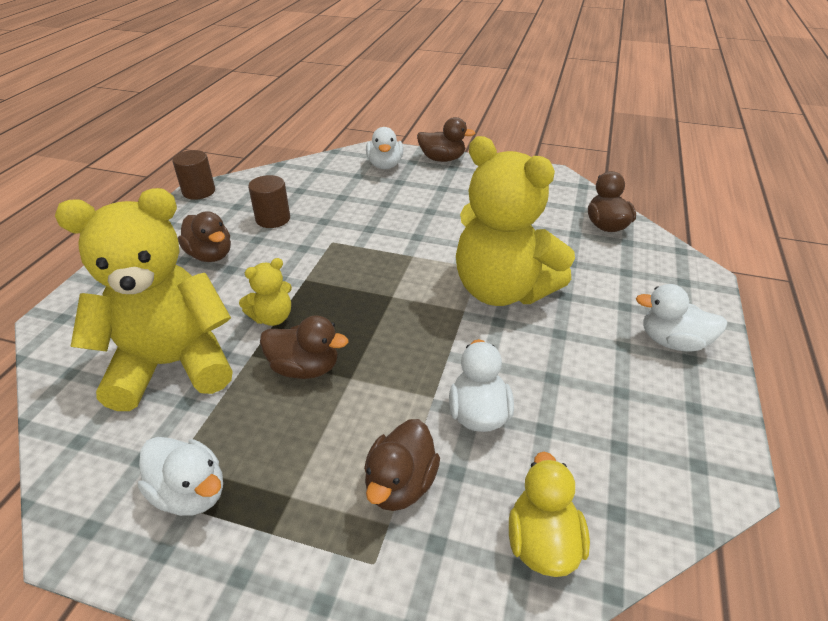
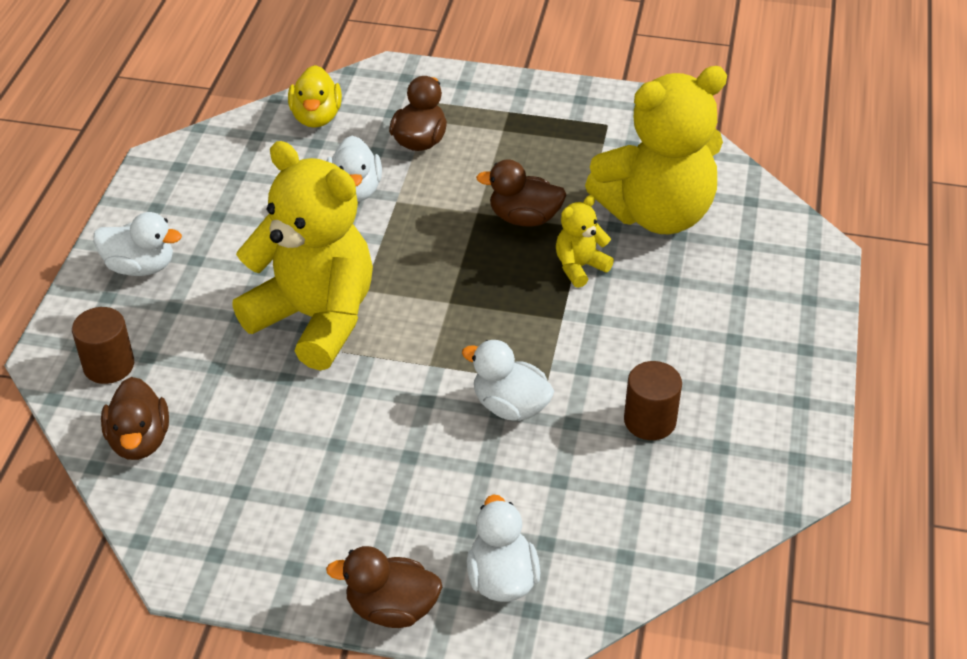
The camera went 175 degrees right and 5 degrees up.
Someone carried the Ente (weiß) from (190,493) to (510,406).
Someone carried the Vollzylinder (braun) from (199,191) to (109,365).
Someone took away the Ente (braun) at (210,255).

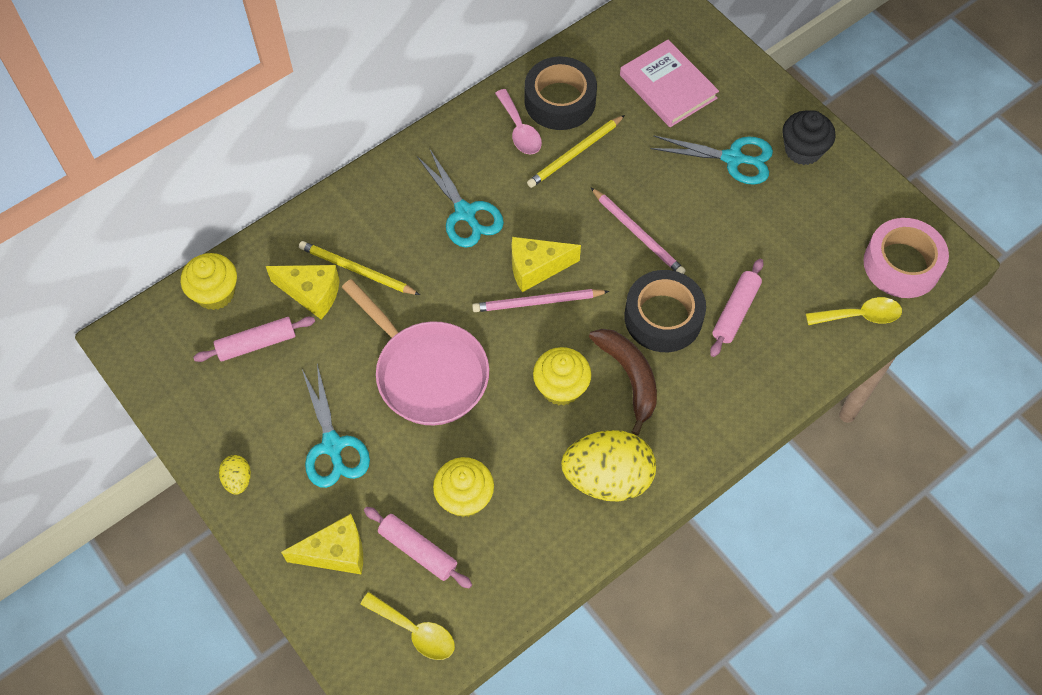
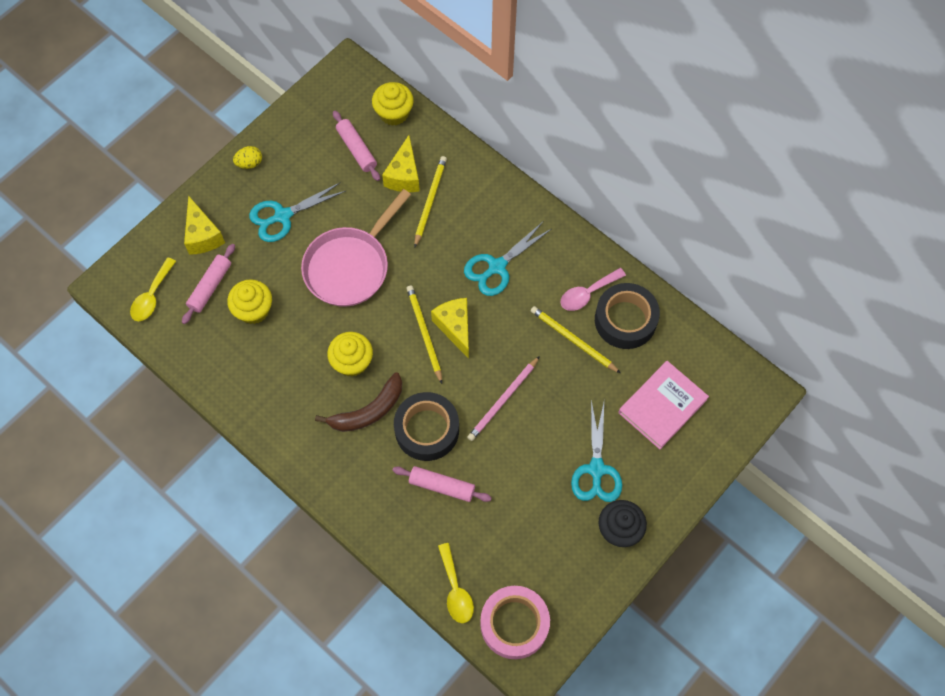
The camera went 80 degrees right and 5 degrees up.
Someone repainted the Bleistift (rosa) at (537,302), which became the Bleistift (gelb) at (424,333).
Someone took away the Ei (gelb) at (607,478).

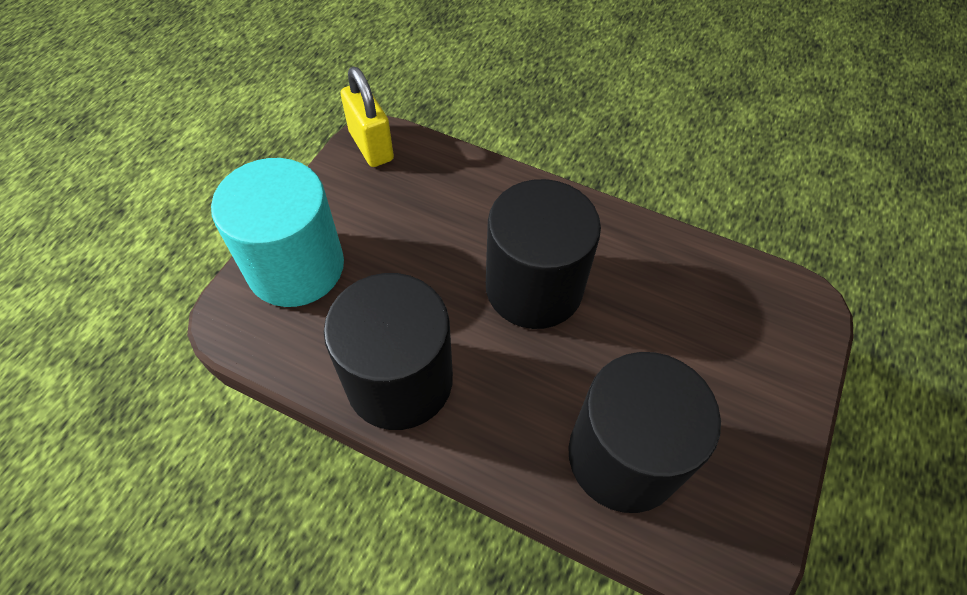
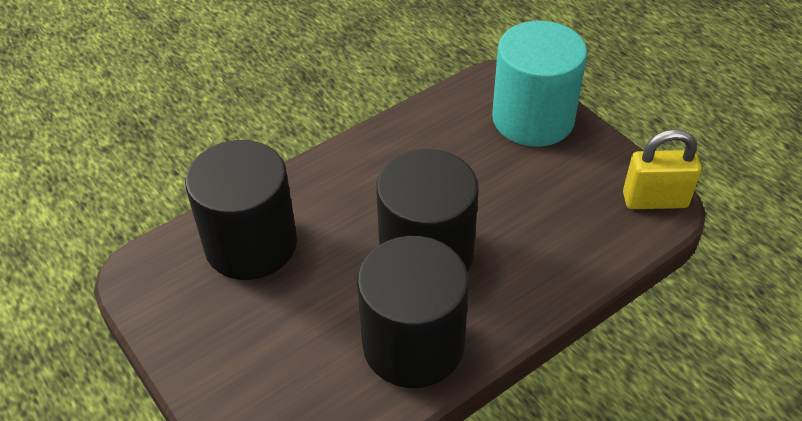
The camera went 120 degrees right and 10 degrees down.
Someone carried the Vollzylinder (schwarz) from (399,380) to (413,345).

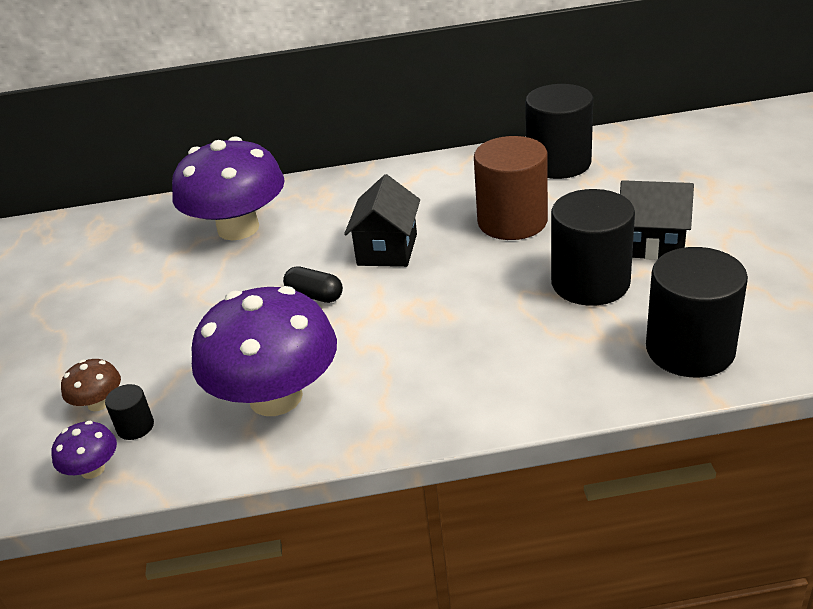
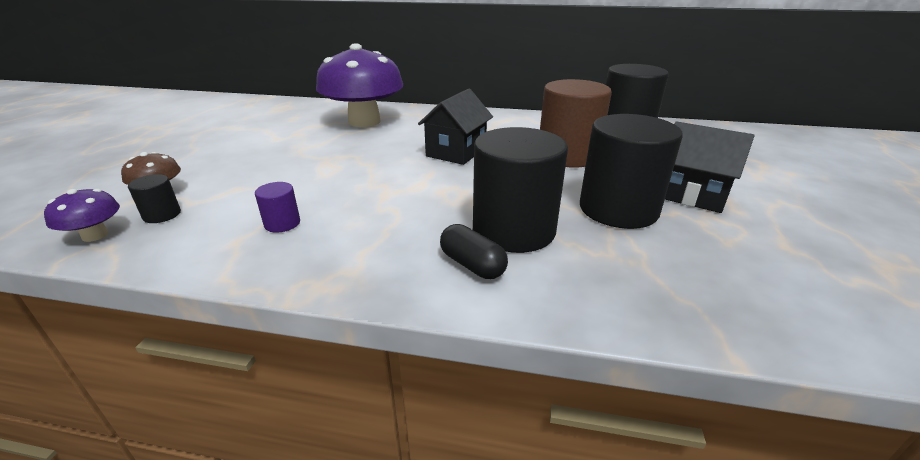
The camera went 15 degrees right and 5 degrees down.
Someone swapped the Pilz (lila) at (276,397) for the Vollzylinder (lila) at (282,223).
Someone carried the Kapsel (schwarz) from (315,295) to (472,265).
Someone carried the Vollzylinder (schwarz) from (690,349) to (513,230).

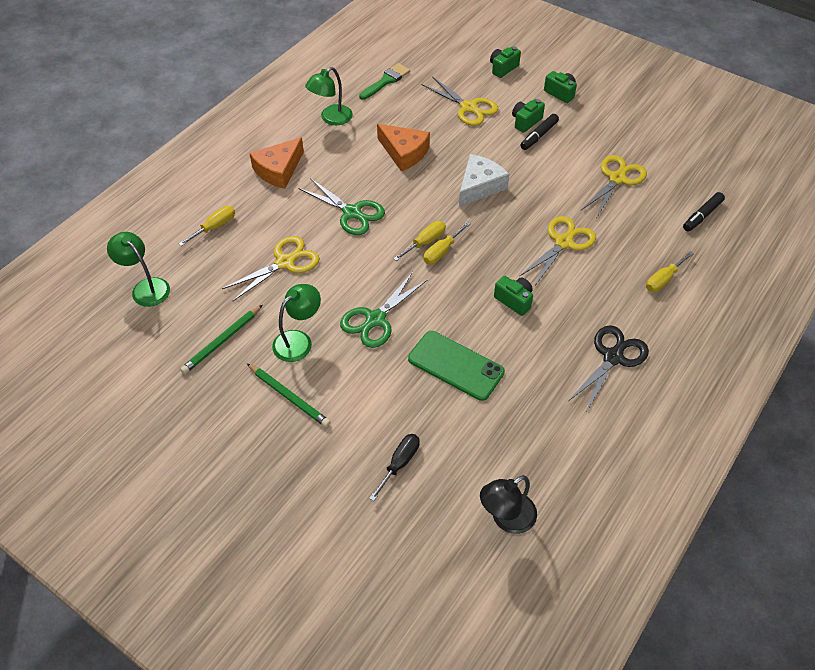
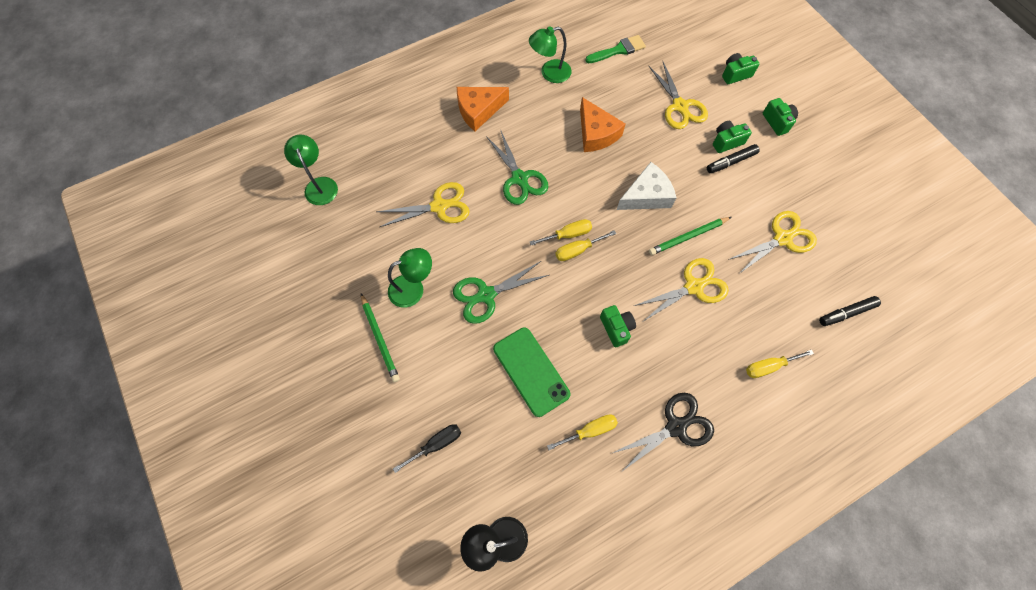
The camera went 25 degrees right and 15 degrees up.
Someone carried the Schraubenzieher (gelb) from (214,227) to (590,431).
Someone carried the Bleistift (grün) from (222,341) to (688,237).

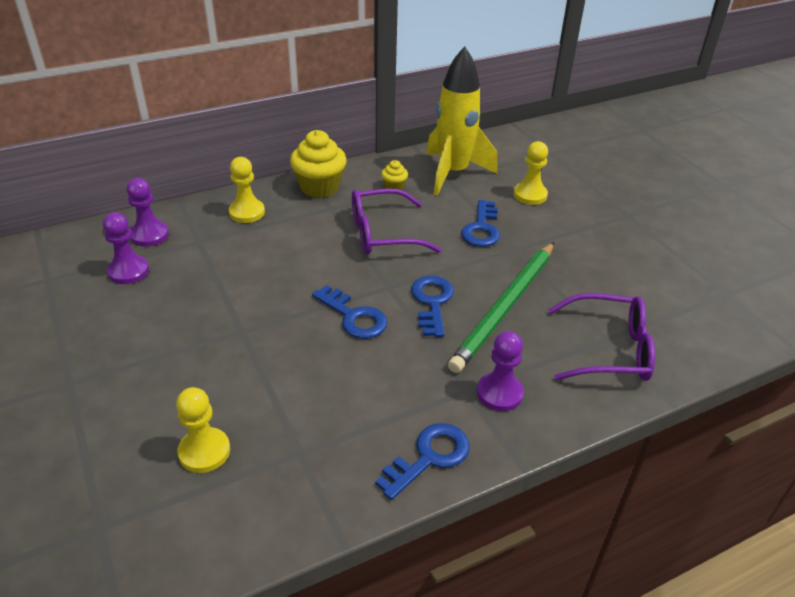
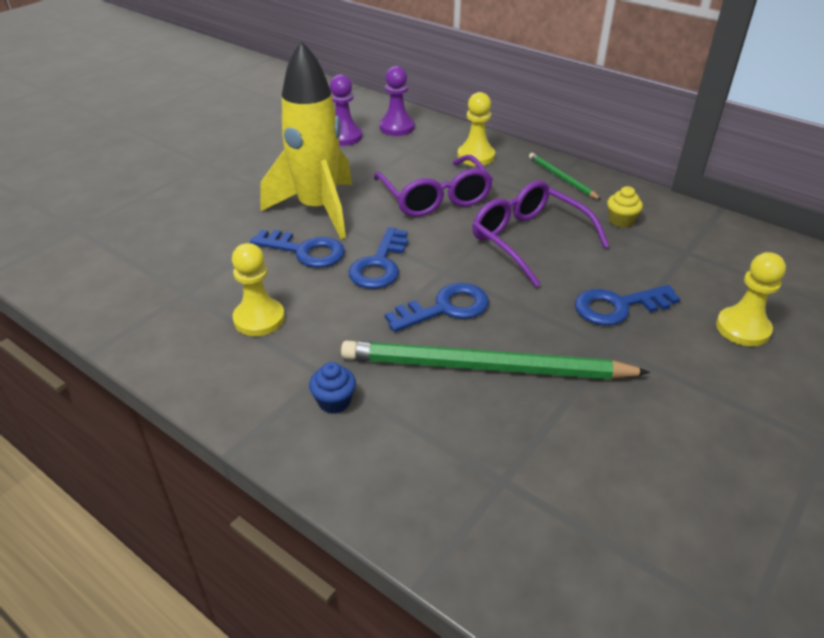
The camera went 65 degrees right and 0 degrees up.
Someone carried the Bauer (gelb) from (204,451) to (259,319).
Someone swapped the Muffin (gelb) at (319,187) for the Bleistift (grün) at (562,178).
Someone carried the Schlüssel (blau) from (429,457) to (305,251).
Someone carried the Rakete (gelb) from (453,173) to (318,209).
Someone swapped the Bauer (lila) at (499,393) for the Muffin (blau) at (334,401).
Someone carried the Brille (lila) from (609,350) to (435,198).

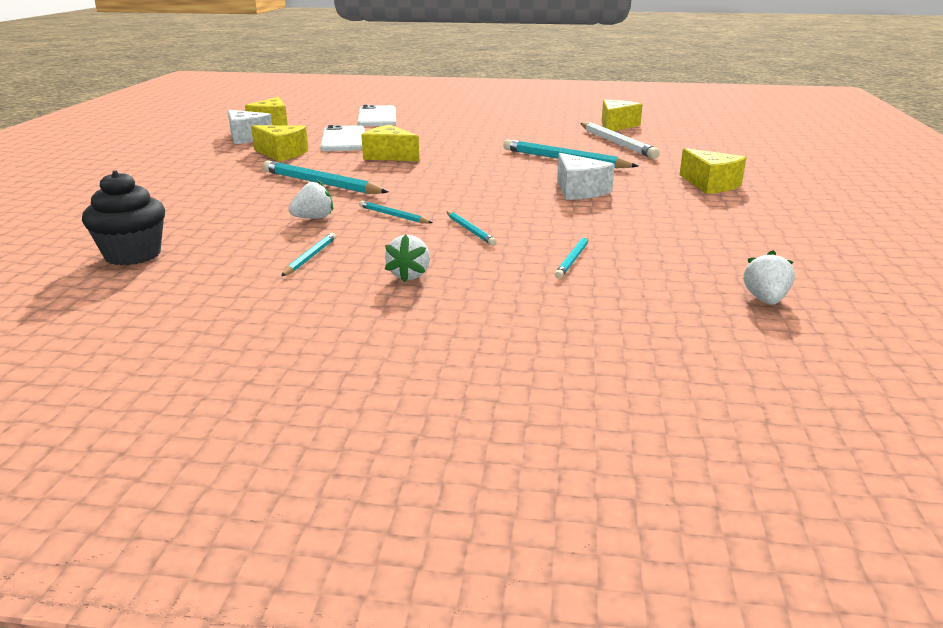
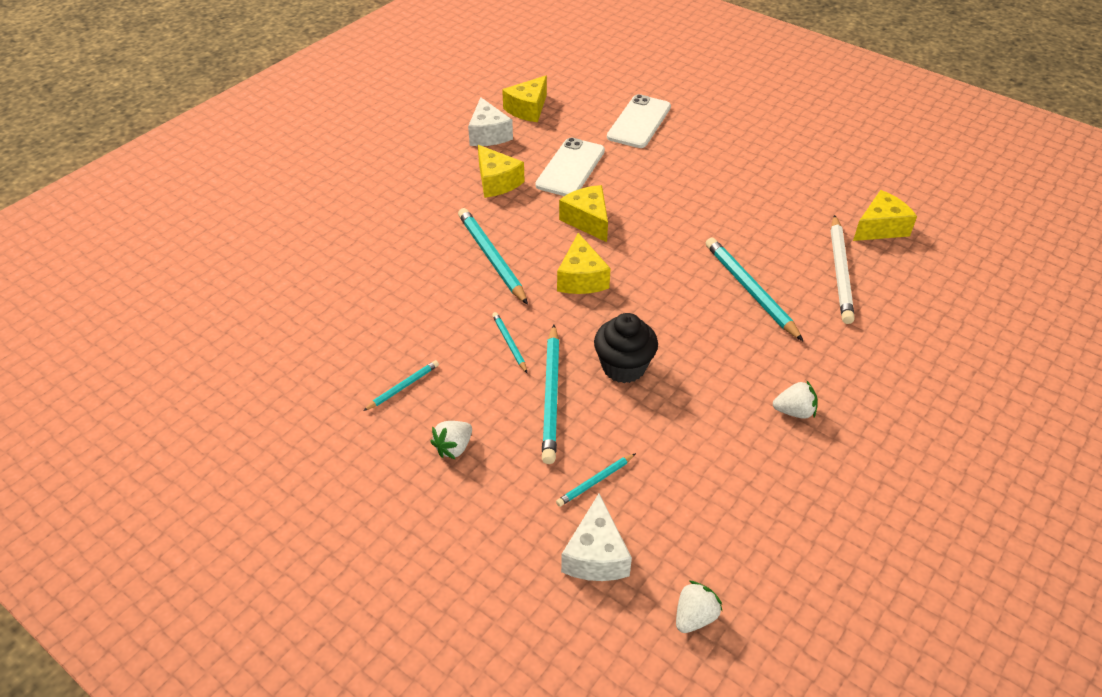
The camera went 30 degrees right and 20 degrees up.
Someone carried the Muffin (schwarz) from (133,255) to (623,367).
Someone carried the Erdbeere (weiß) from (313,218) to (794,411).
Someone scaled the Bleistift (türkis) at (470,230) by 1.93.
Someone carried the Käse (weiß) from (579,191) to (596,555).
Someone carried the Käse (gelb) from (710,184) to (581,278).

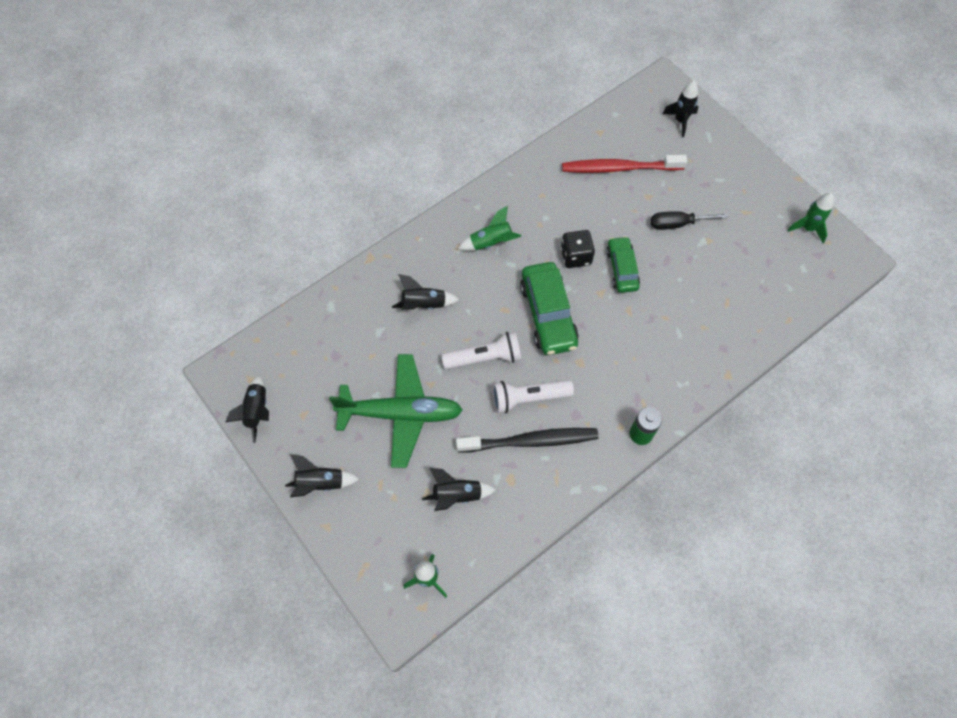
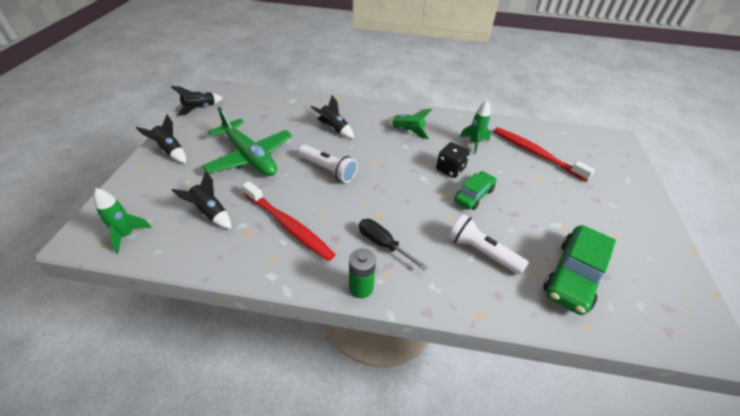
The camera went 45 degrees right and 20 degrees down.
Someone repainted the Zahnbürste (schwarz) at (530,441), which became the Zahnbürste (rot) at (288,225).
Someone carried the Taschenlampe (weiß) from (528,398) to (481,252).
Someone carried the Auto (grün) from (548,314) to (573,275).
Someone carried the Schraubenzieher (schwarz) from (678,224) to (383,244).
Someone took away the Rakete (schwarz) at (680,121).
Someone carried the Rakete (grün) from (807,228) to (474,143).

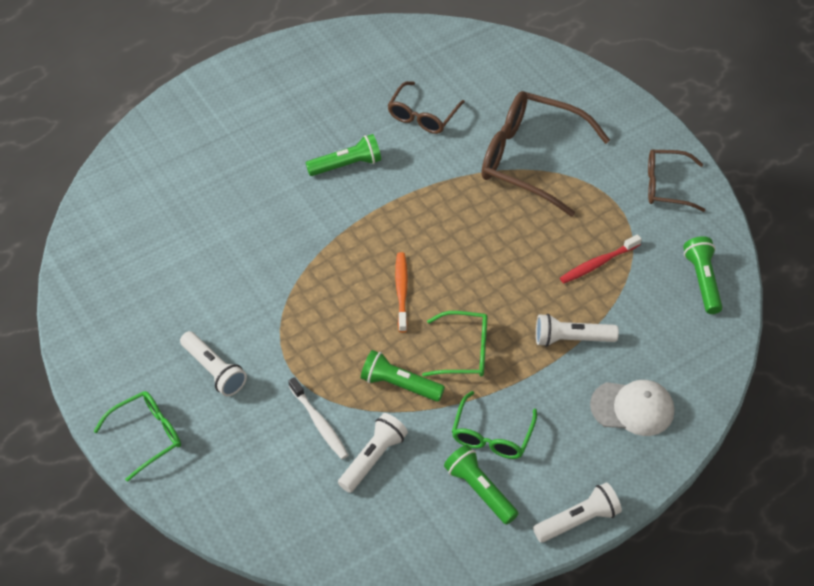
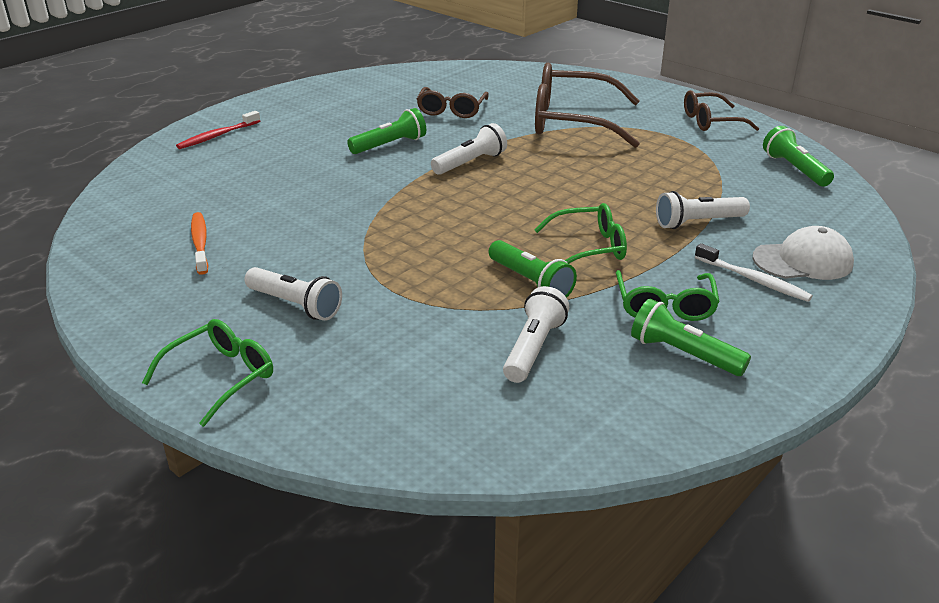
The camera went 15 degrees left and 20 degrees down.
Someone carried the Zahnbürste (weiß) from (319,423) to (754,280).
Someone rotated the Taschenlampe (grün) at (399,384) by 135 degrees counterclockwise.
Someone carried the Zahnbürste (orange) from (401,291) to (200,243).
Someone carried the Taschenlampe (weiß) from (578,520) to (470,163).
Someone carried the Zahnbürste (rot) from (598,263) to (217,136).

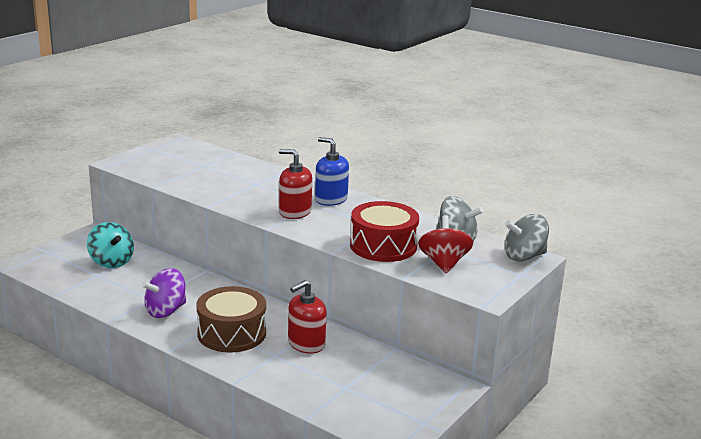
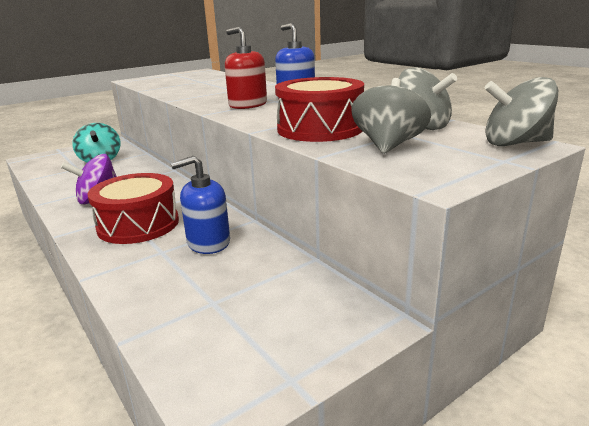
The camera went 20 degrees right and 0 degrees up.
Someone repainted the Trommel (braun) at (231,333), which became the Trommel (rot) at (138,224).
Someone repainted the Seifenspender (rot) at (306,344), which became the Seifenspender (blau) at (208,243).
Someone repainted the Kreisel (rot) at (443,263), which became the Kreisel (grau) at (388,145).

